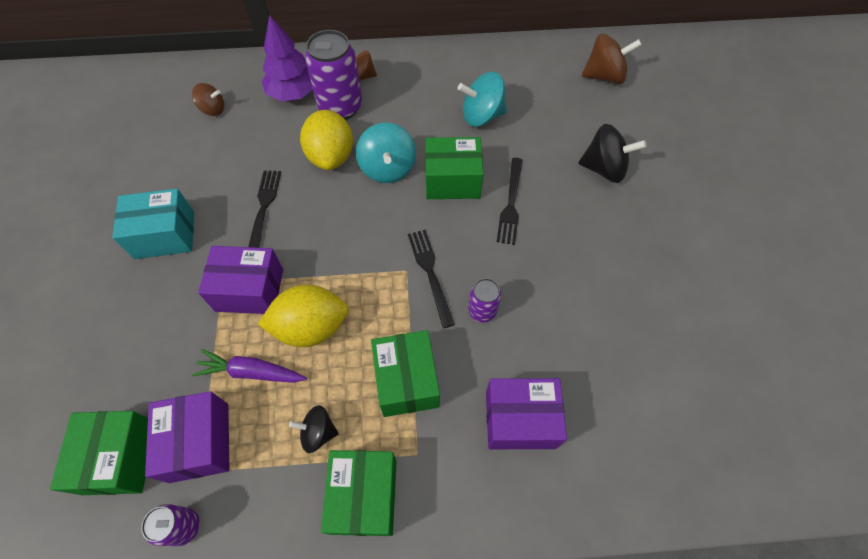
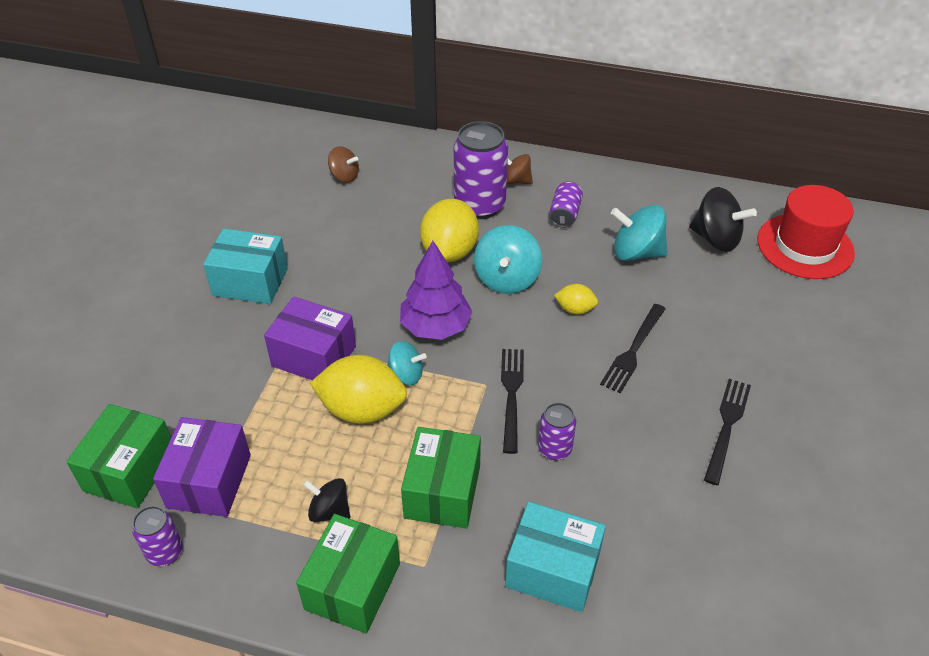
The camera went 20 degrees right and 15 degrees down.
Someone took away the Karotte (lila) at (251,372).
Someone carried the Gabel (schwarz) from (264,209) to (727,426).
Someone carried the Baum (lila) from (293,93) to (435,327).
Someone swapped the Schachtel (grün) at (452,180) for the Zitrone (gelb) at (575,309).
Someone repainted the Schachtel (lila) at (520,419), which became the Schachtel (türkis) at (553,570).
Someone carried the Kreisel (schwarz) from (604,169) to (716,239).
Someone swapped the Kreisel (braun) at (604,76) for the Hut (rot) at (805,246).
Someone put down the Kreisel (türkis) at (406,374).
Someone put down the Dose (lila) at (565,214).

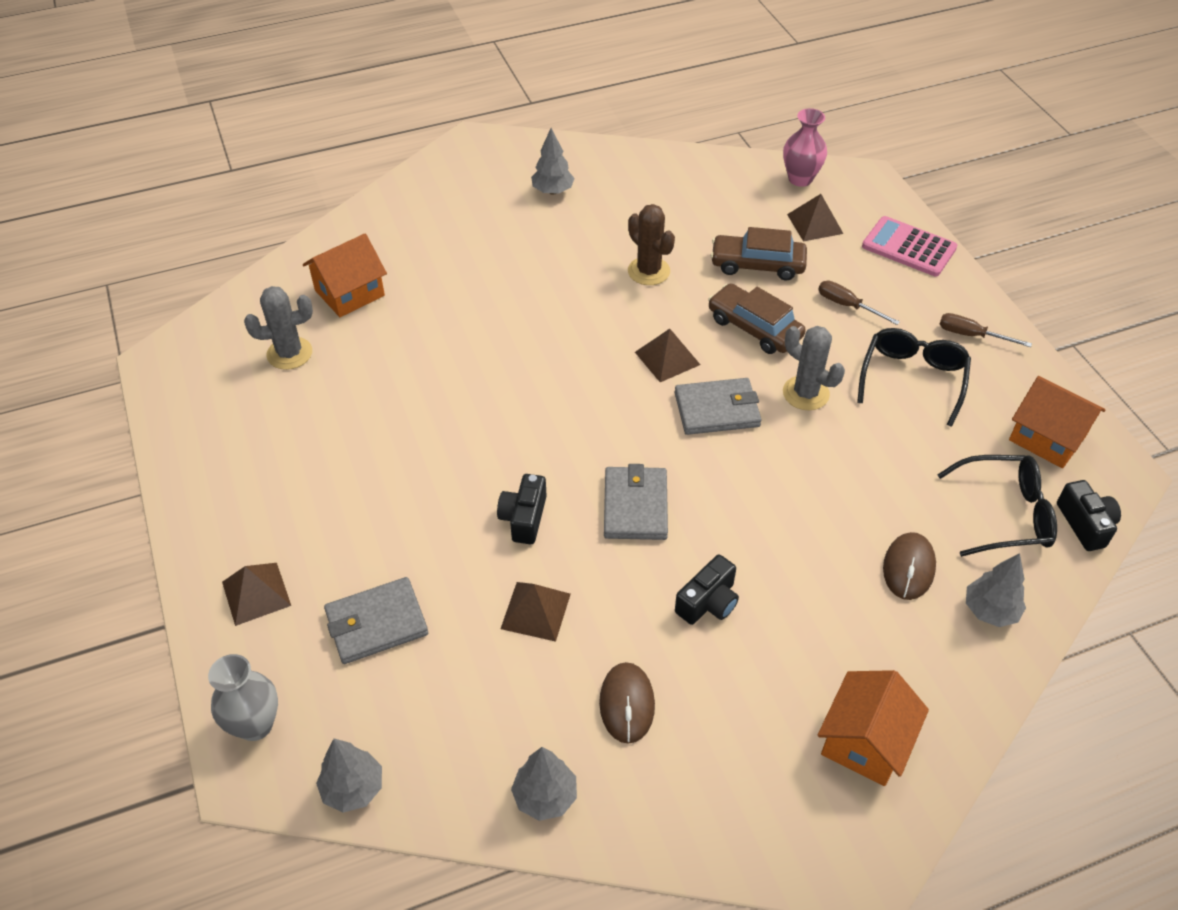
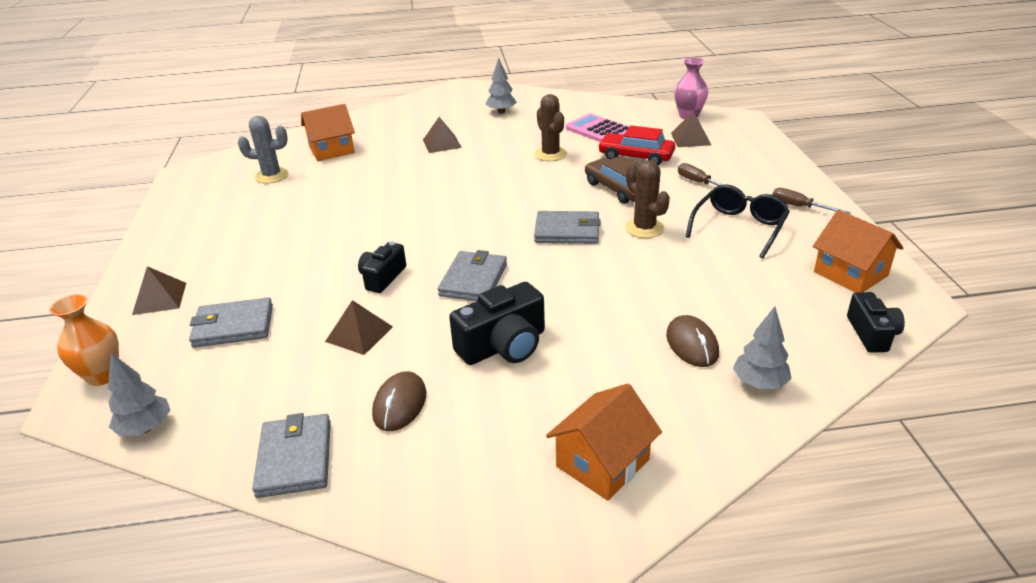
The camera went 15 degrees right and 15 degrees down.
Someone repainted the Vase (grau) at (255,724), which became the Vase (orange) at (103,376).
Someone swapped the Baum (grau) at (545,796) for the Geldbörse (grau) at (295,458).
Someone carried the Pyramide (braun) from (667,358) to (442,143).
Someone scaled the Kamera (schwarz) at (708,602) by 1.56.
Someone repainted the Auto (braun) at (757,265), which became the Auto (rot) at (636,156).
Someone repainted the Kaktus (grau) at (805,393), which became the Kaktus (braun) at (644,228).
Someone carried the Taschenrechner (rosa) from (909,247) to (599,130).
Someone rotated the Computermaus (braun) at (908,568) by 45 degrees counterclockwise.
Someone took away the Brille (schwarz) at (1004,514).

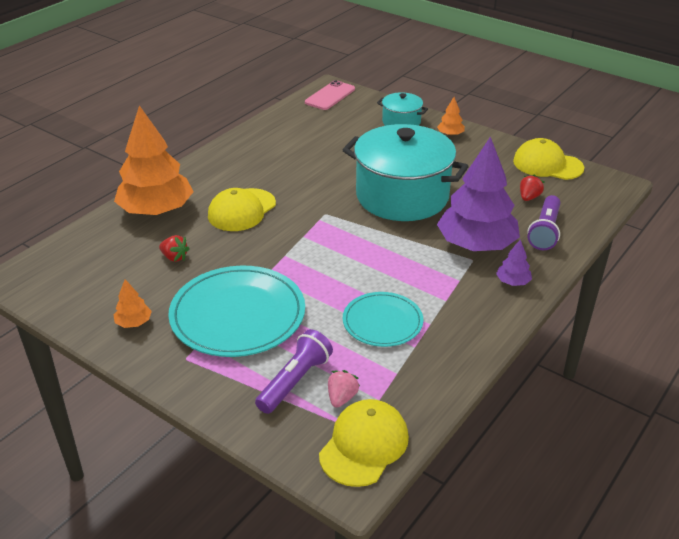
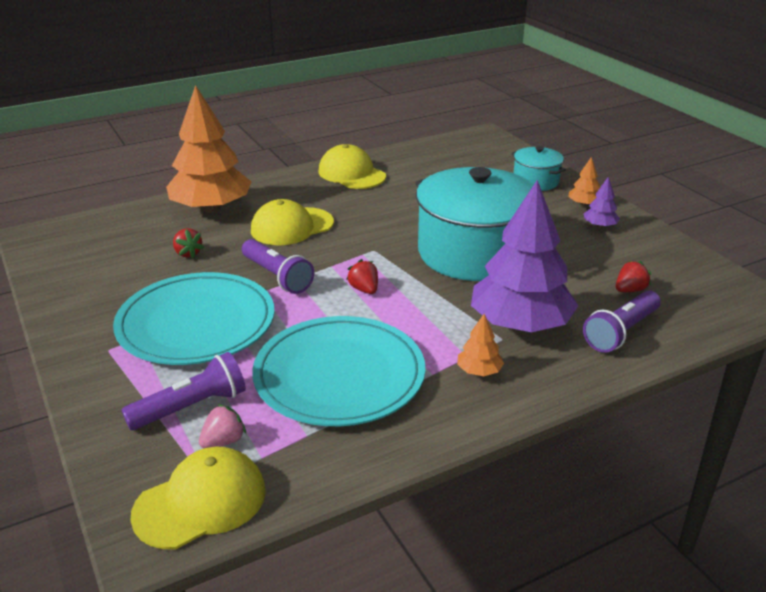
The camera went 25 degrees right and 5 degrees down.
Someone carried the Baum (orange) from (134,322) to (479,371).
Someone took away the Handy (rosa) at (330,96).
Someone scaled the Teller (türkis) at (382,322) by 1.69.
Someone carried the Baum (lila) from (513,282) to (599,226).
Someone carried the Kappe (gelb) from (547,164) to (351,174).
Someone put down the Taschenlampe (lila) at (277,276).
Someone put down the Erdbeere (rot) at (364,289).

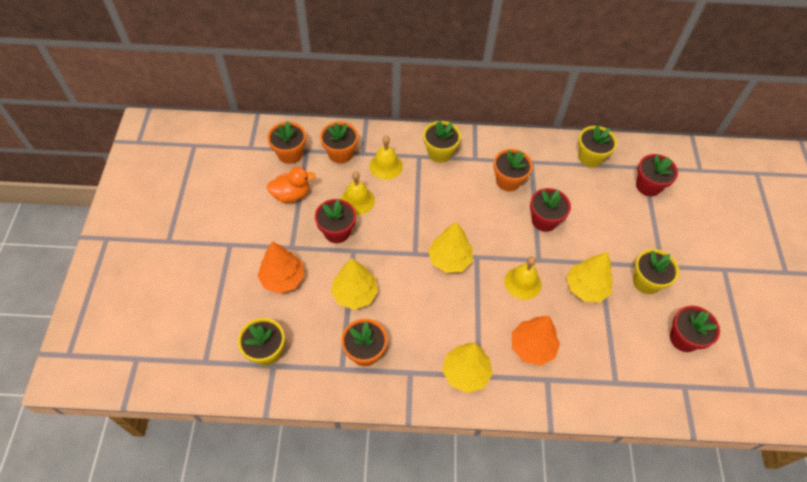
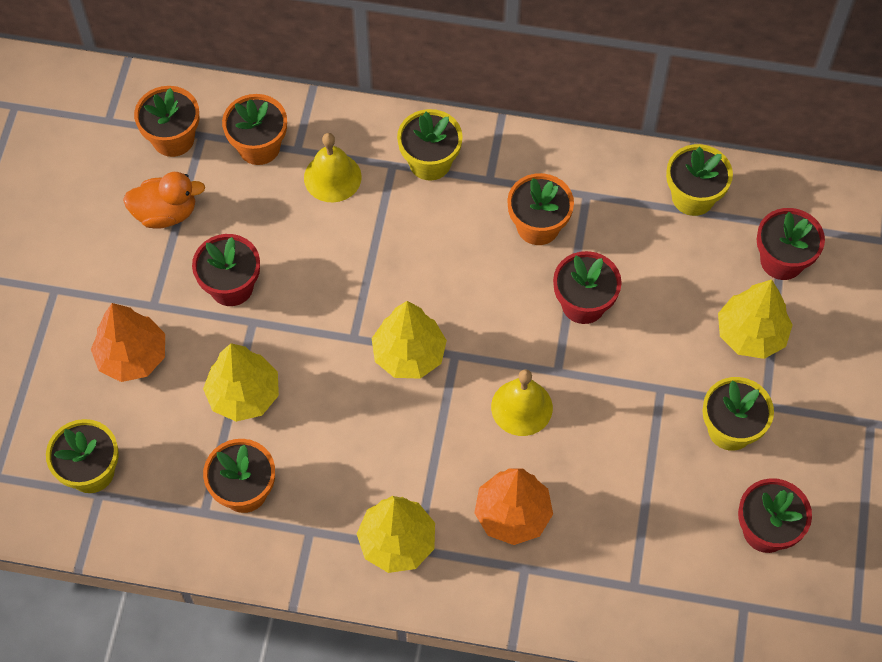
The camera went 10 degrees right and 5 degrees up.
Someone took away the Glocke (gelb) at (357,200).
Someone carried the Baum (gelb) from (586,287) to (751,334).

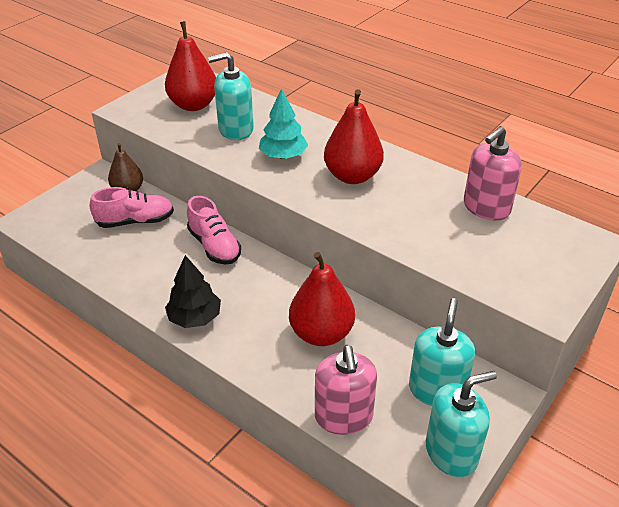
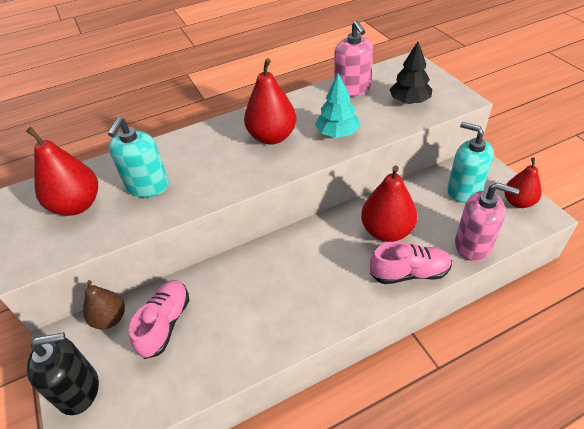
The camera went 60 degrees left and 5 degrees up.
Someone carried the Baum (schwarz) from (194,318) to (409,101).
Someone carried the Schuh (rosa) from (214,246) to (409,273).
Someone carried the Baum (türkis) from (283,156) to (337,133).
Someone swapped the Seifenspender (türkis) at (451,452) for the Birne (rot) at (518,202).
Someone put down the Seifenspender (schwarz) at (79,390).

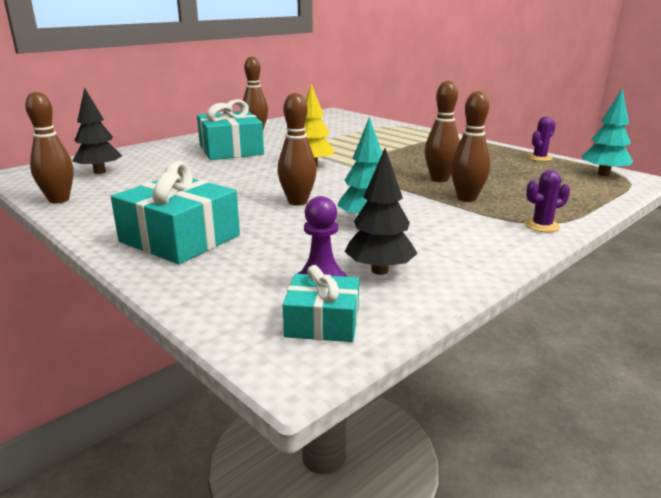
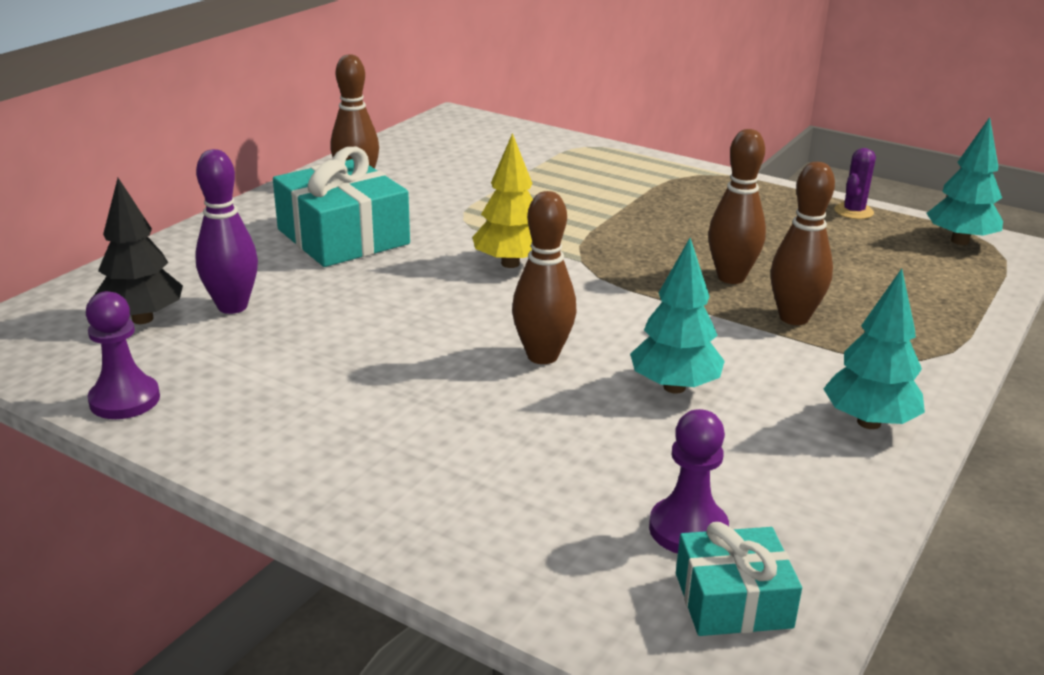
The camera went 15 degrees left and 5 degrees up.
Someone swapped the Bowlingkegel (braun) at (59,200) for the Bauer (lila) at (125,400).
Someone took away the Geschenk (türkis) at (180,238).
Someone took away the Baum (schwarz) at (379,270).
Someone took away the Kaktus (lila) at (542,226).
Someone put down the Bowlingkegel (lila) at (232,306).
Someone put down the Baum (türkis) at (868,422).

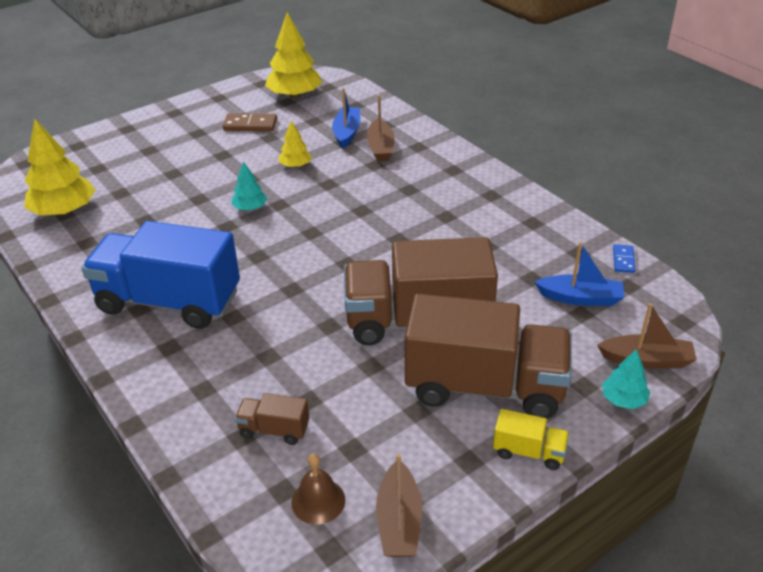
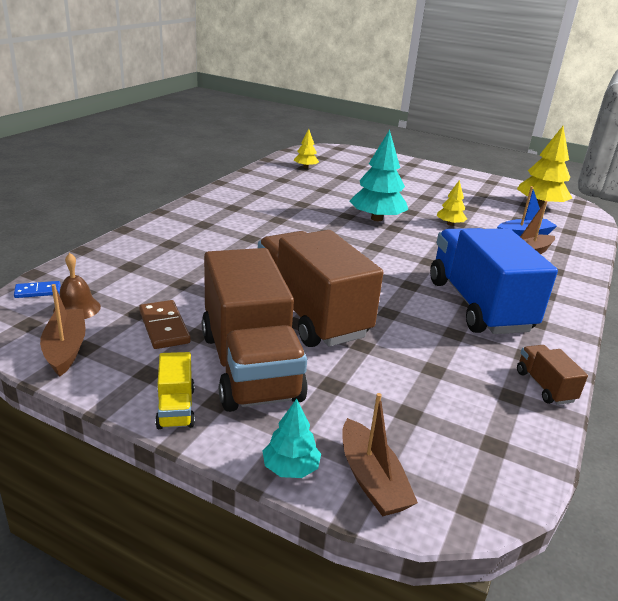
The camera went 60 degrees right and 10 degrees down.
Someone scaled the Baum (gelb) at (64,211) by 0.52.
Someone carried the Lastwagen (blau) from (169,302) to (478,305).
Someone carried the Dominostein (braun) from (250,125) to (164,327).
Someone scaled the Baum (türkis) at (250,208) by 1.92.
Someone carried the Lastwagen (braun) from (274,430) to (544,386).
Someone rotated the Boot (braun) at (399,521) by 105 degrees clockwise.
Someone took away the Boot (blau) at (580,298).
Someone carried the Dominostein (blau) from (623,260) to (38,291).

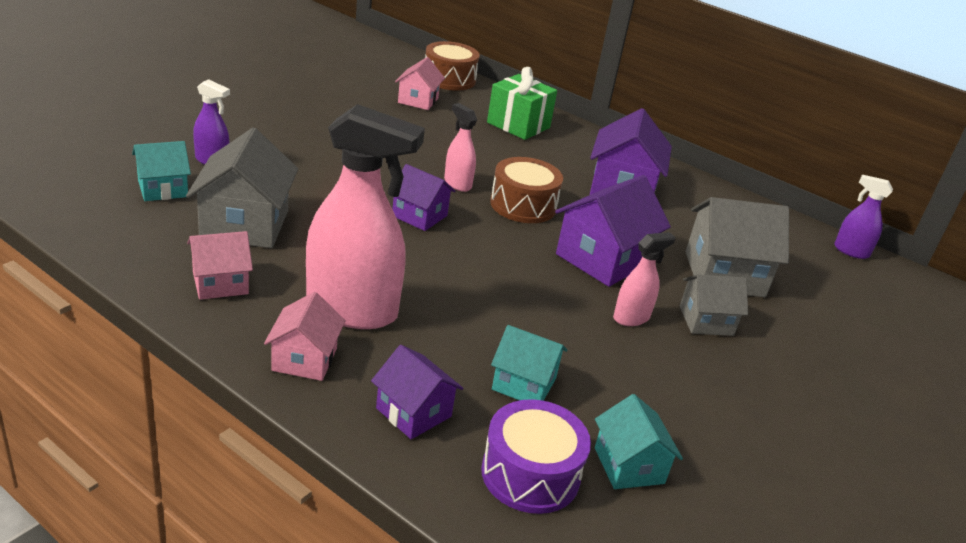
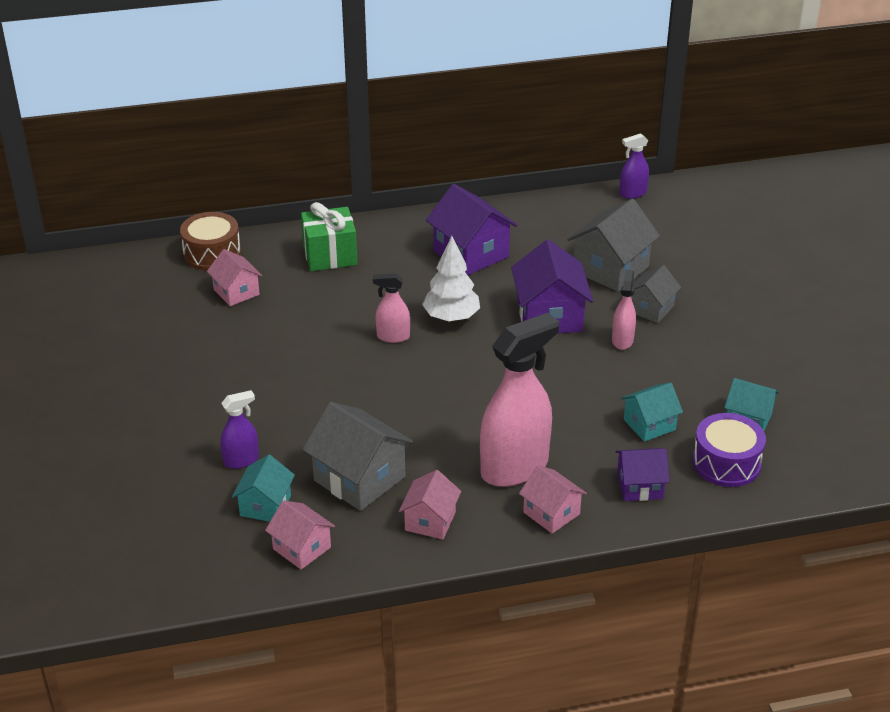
The camera went 45 degrees left and 5 degrees up.
Someone took away the Haus (lila) at (419,216).
Someone swapped the Trommel (braun) at (523,205) for the Baum (weiß) at (451,317).
Someone put down the Haus (rosa) at (302,548).

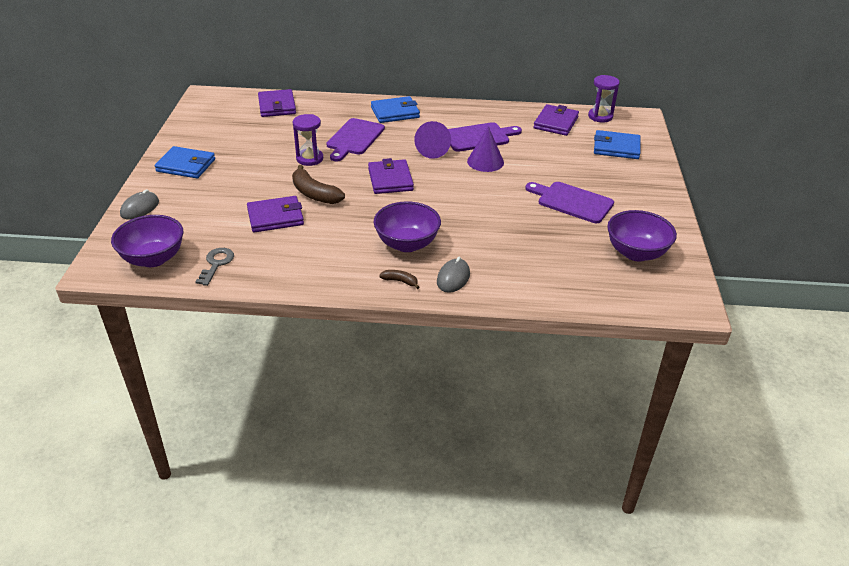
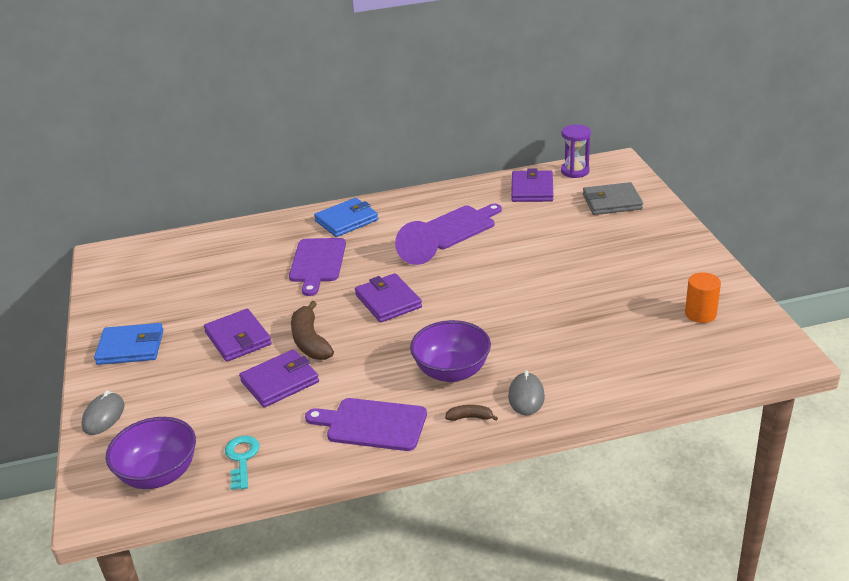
The camera went 15 degrees left and 5 degrees down.
Someone repainted the Schlüssel (grau) at (216,264), which became the Schlüssel (türkis) at (242,458).
Someone carried the Geldbörse (lila) from (277,106) to (238,338).
Someone rotated the Banane (braun) at (314,194) by 45 degrees clockwise.
Someone took away the Sanduhr (lila) at (309,159).
Someone took away the Kegel (lila) at (485,161).
Someone carried the Schneidebrett (lila) from (572,202) to (372,424).
Someone repainted the Geldbörse (blau) at (616,148), which became the Geldbörse (grau) at (612,202).
Someone swapped the Schüssel (lila) at (636,253) for the Vollzylinder (orange) at (700,314).

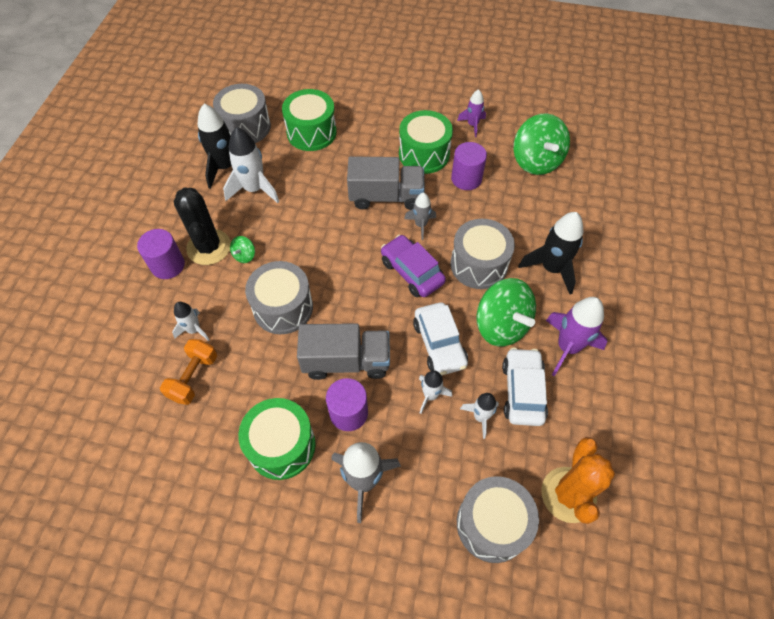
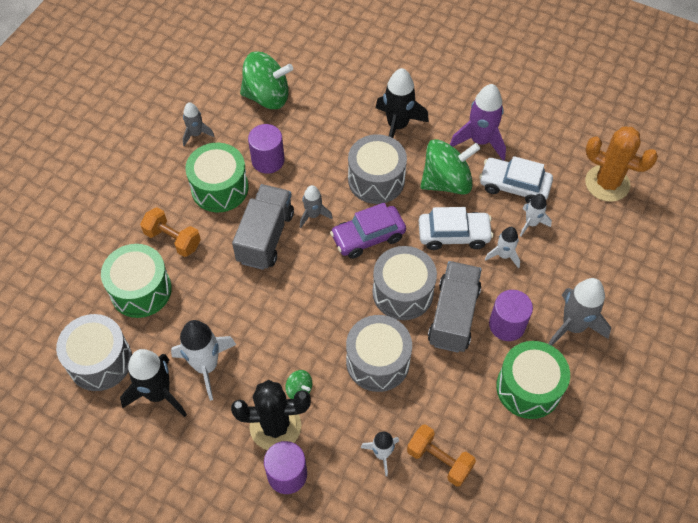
The camera went 75 degrees left and 0 degrees up.
Someone repainted the Rakete (lila) at (472,125), which became the Rakete (grau) at (196,134).
Someone carried the Trommel (grau) from (492,524) to (402,292).
Someone put down the Hantel (orange) at (173,239).

